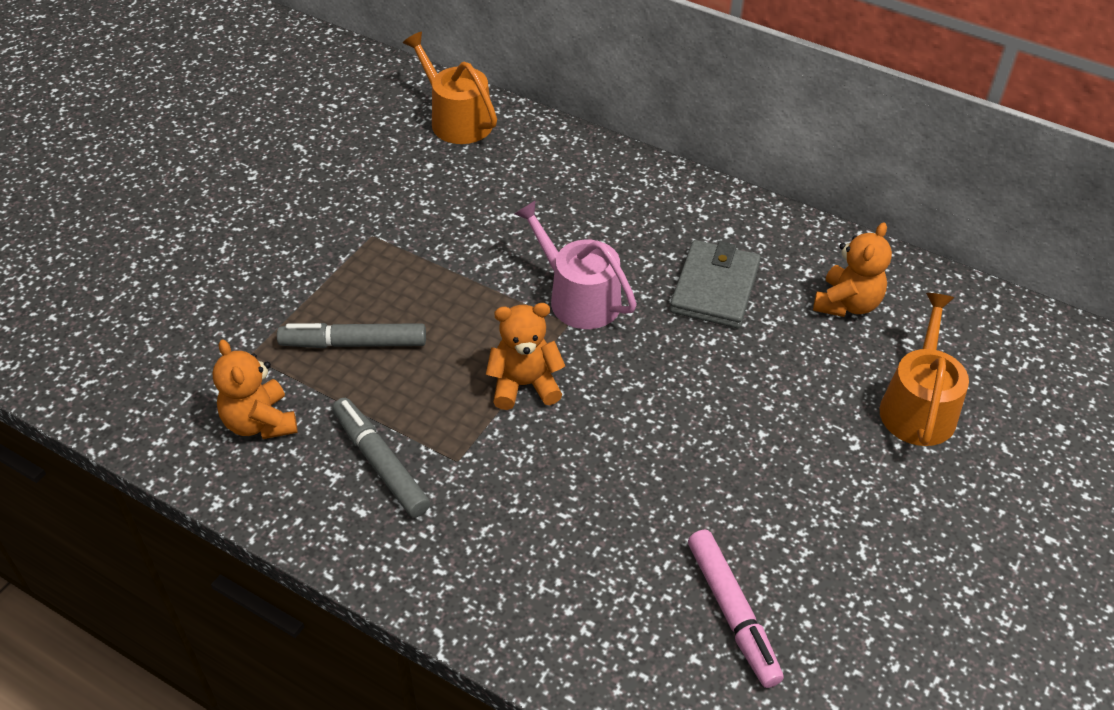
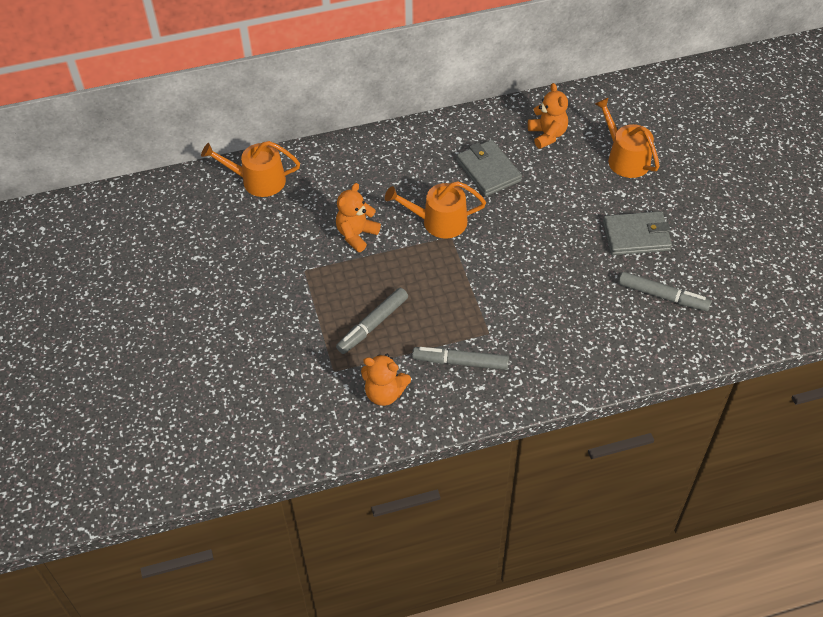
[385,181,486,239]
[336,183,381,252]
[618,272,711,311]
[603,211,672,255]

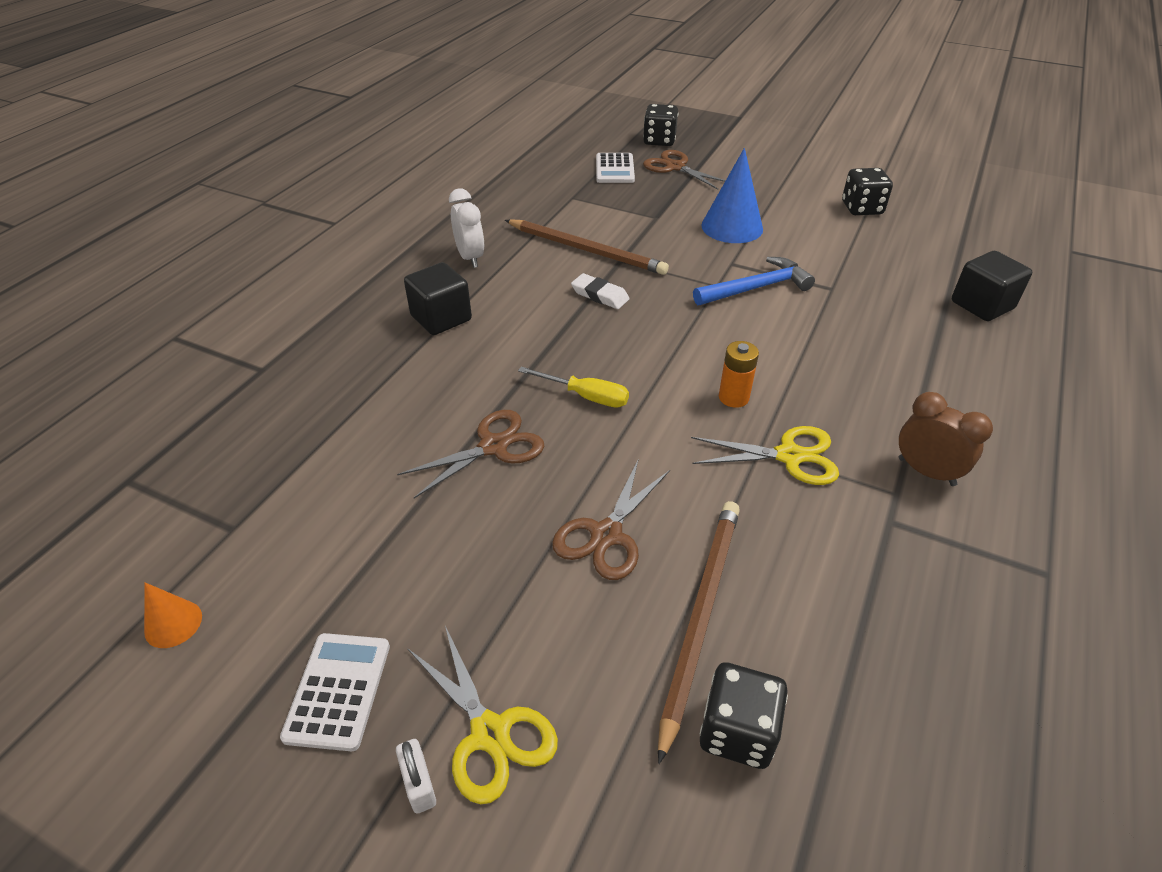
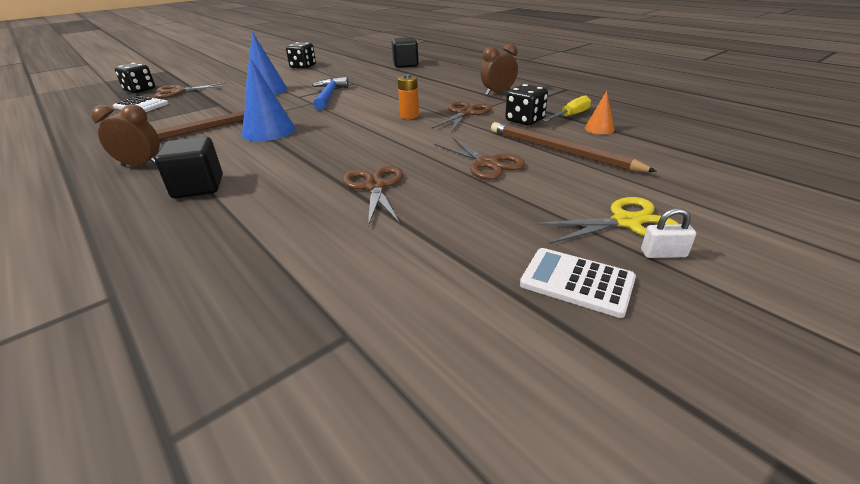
[91,104,160,166]
[242,58,295,141]
[543,95,591,122]
[432,101,492,132]
[585,91,614,134]
[505,84,548,126]

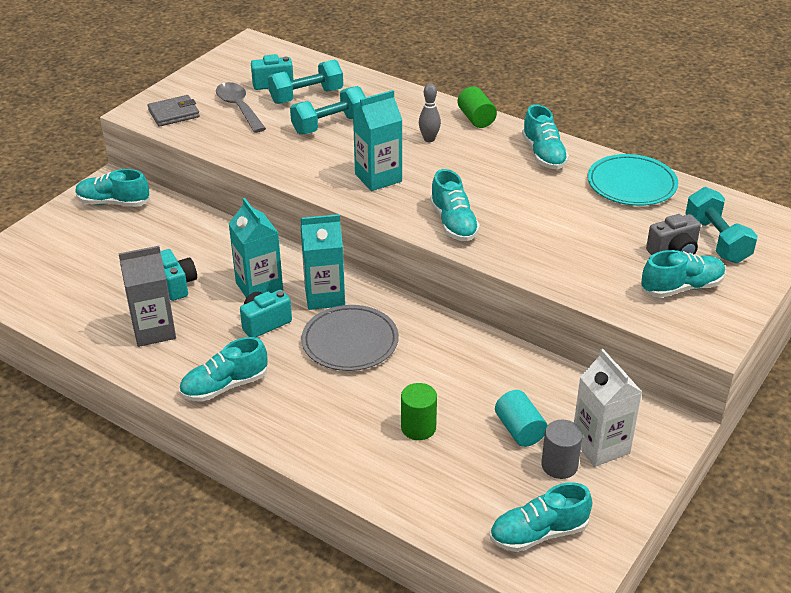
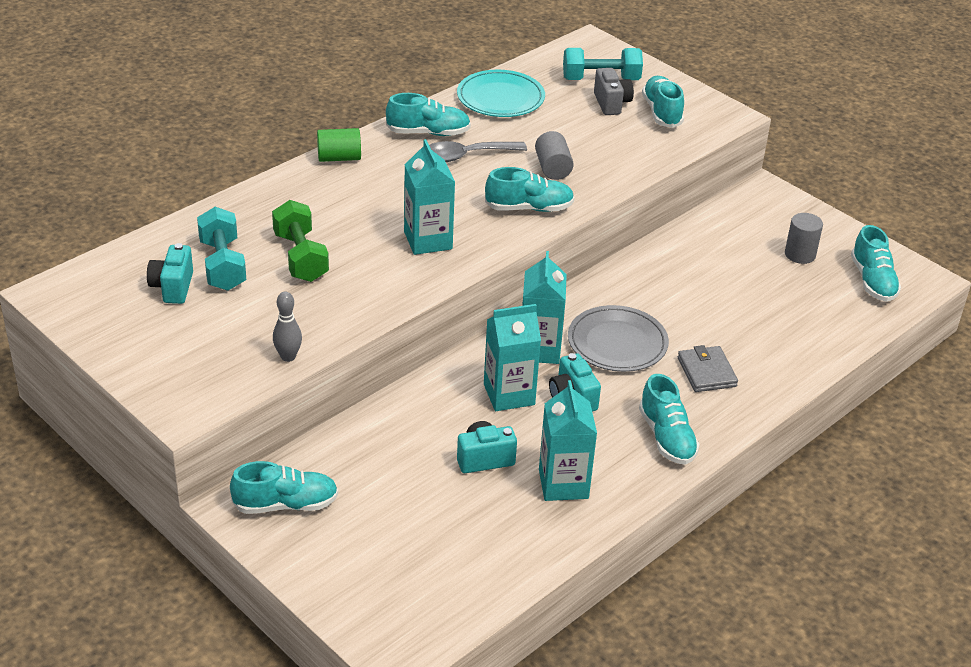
[429,141,527,162]
[273,291,302,362]
[272,200,329,282]
[678,345,738,392]
[230,461,338,514]
[539,380,597,501]
[574,349,642,467] (first image)
[401,383,437,440] (first image)
[495,390,547,447] (first image)
[535,131,574,180]

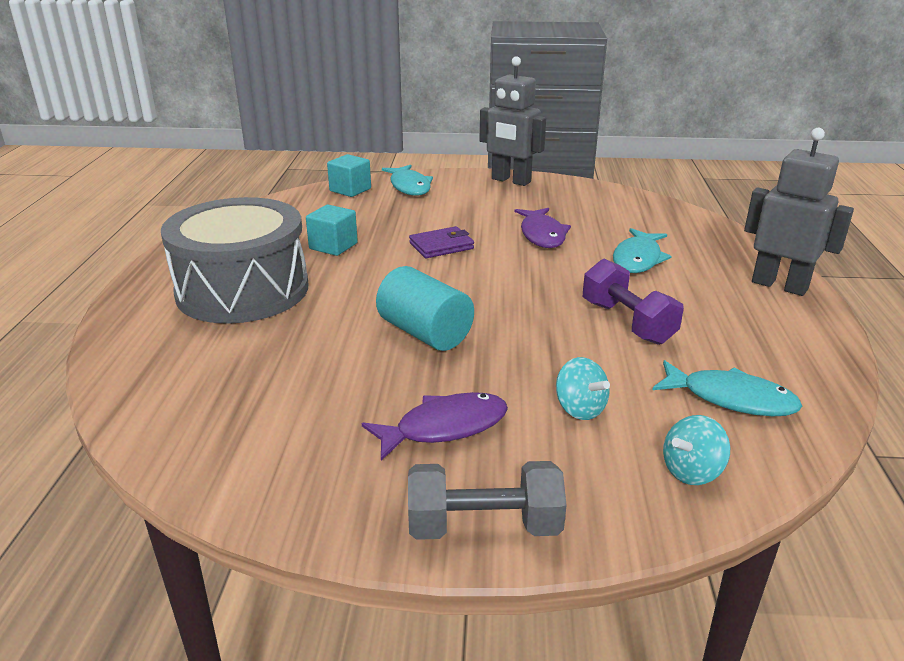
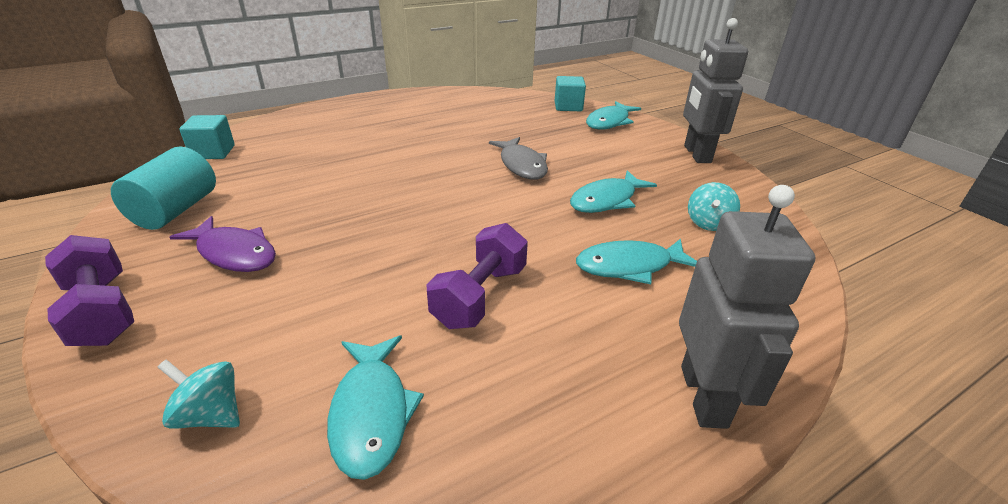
[161,197,308,324] (first image)
[179,115,235,159]
[570,170,657,213]
[489,137,548,180]
[111,147,216,230]
[688,182,740,231]
[45,235,134,346]

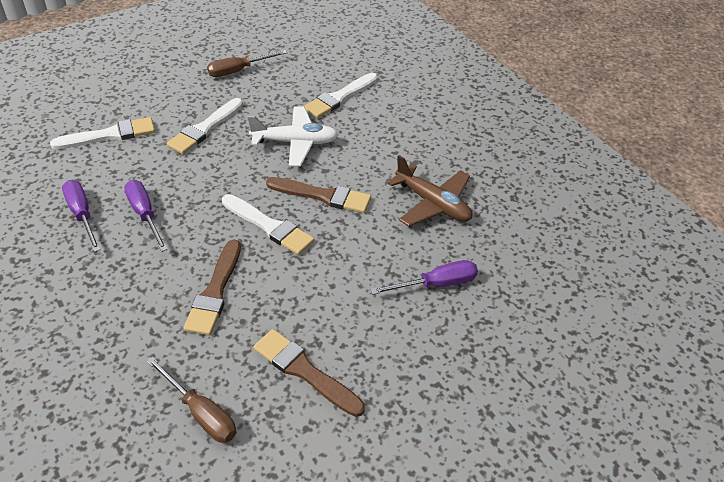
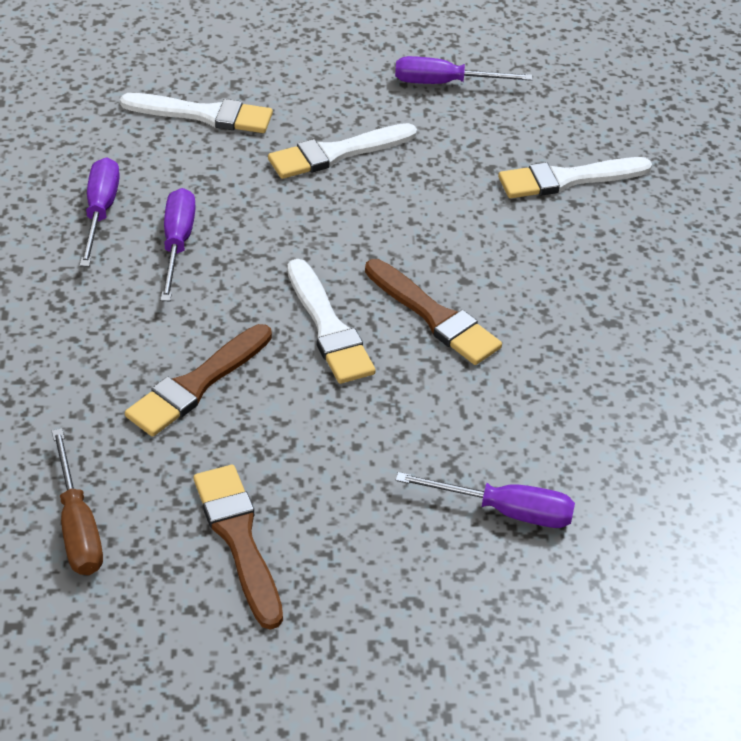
[395,56,533,84]
[248,106,339,166] (first image)
[387,155,472,227] (first image)

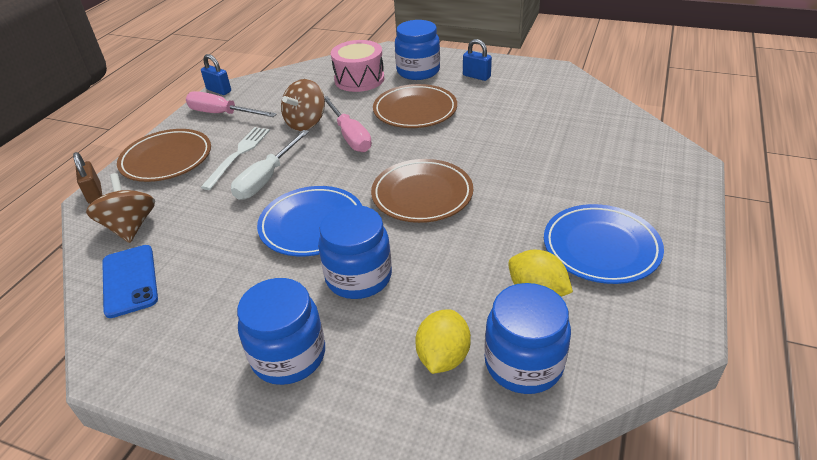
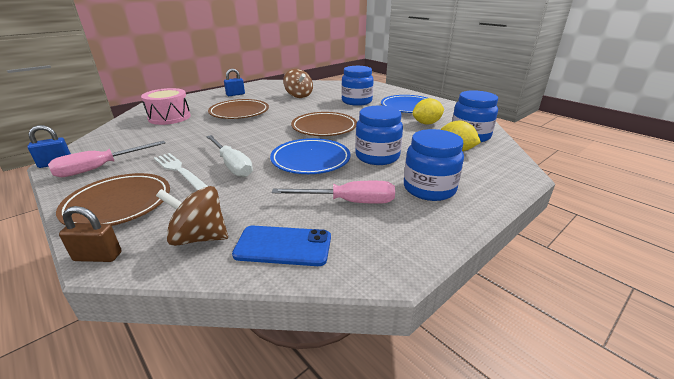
[341,66,374,106]
[283,69,313,98]
[272,181,395,204]

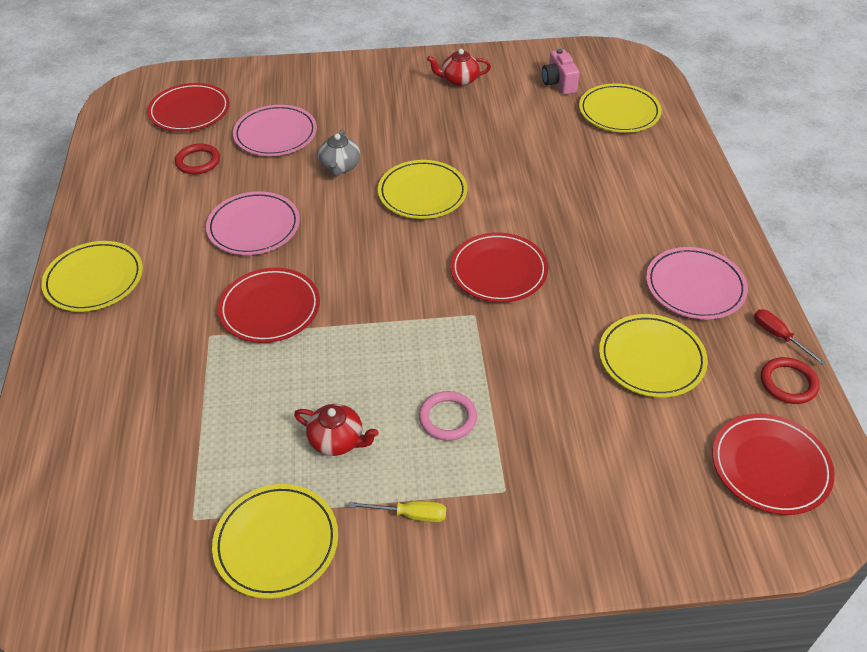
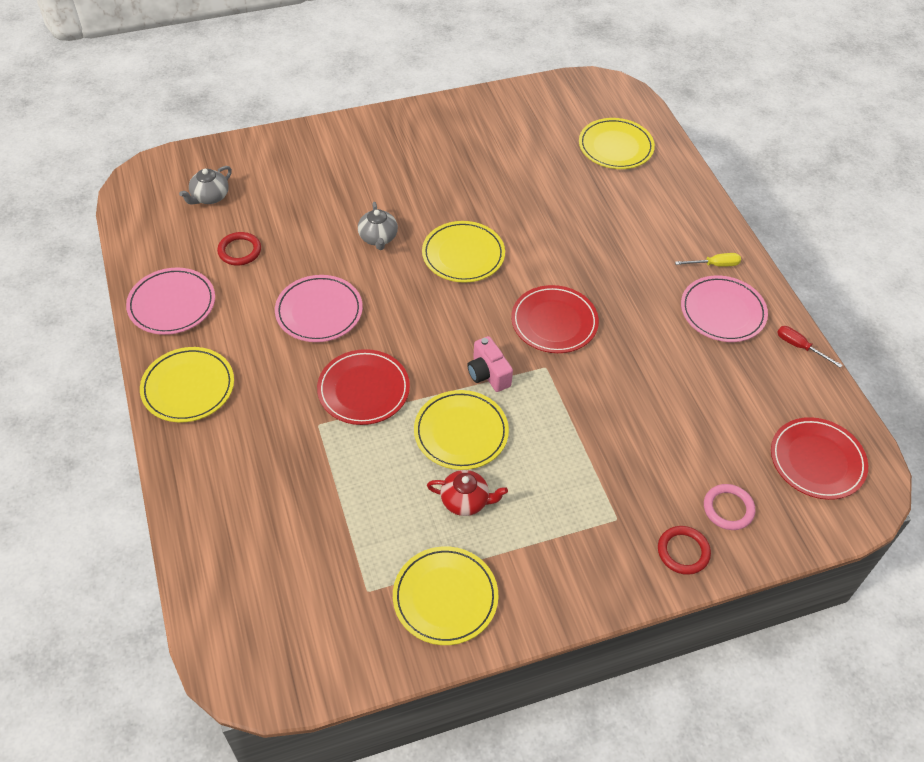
[427,49,491,86] (first image)
[467,336,513,392]
[179,166,232,204]
[126,268,215,335]
[414,390,509,470]
[658,526,711,575]
[704,484,755,530]
[675,253,741,267]

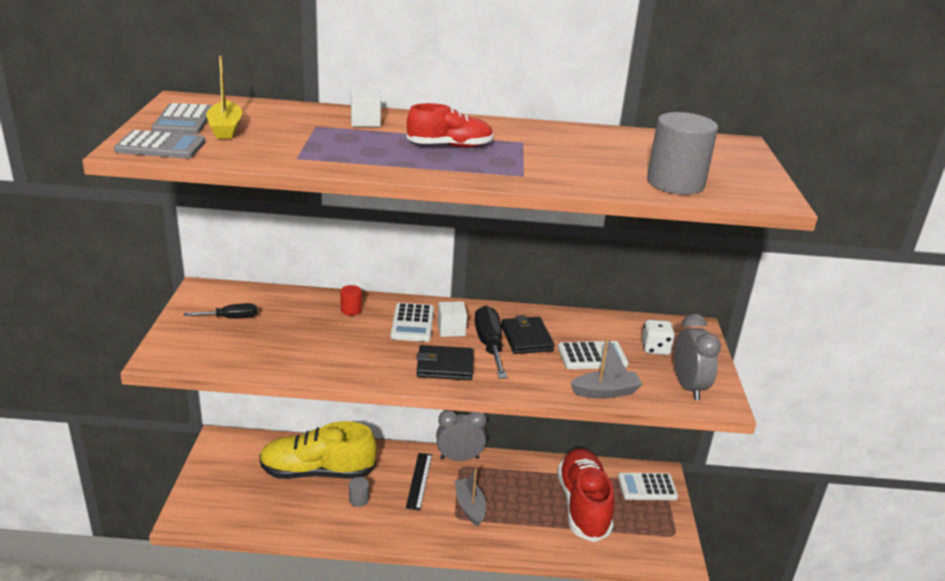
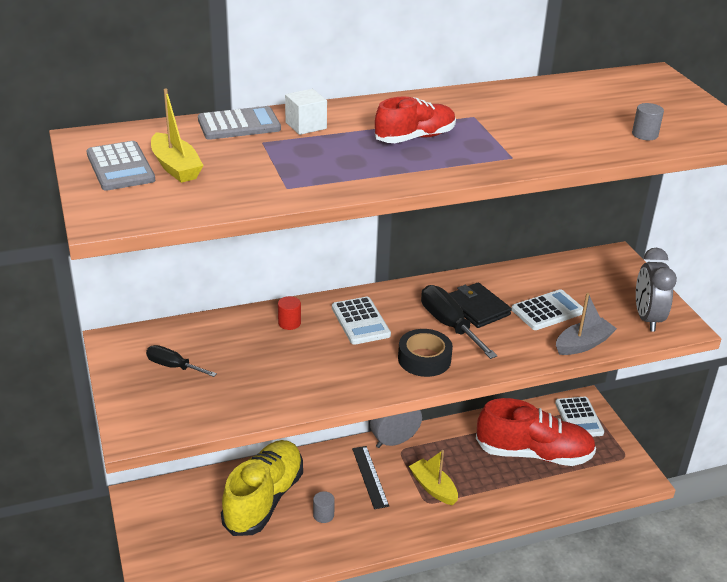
[632,103,664,140]
[198,106,281,140]
[438,301,467,337] (first image)
[146,345,217,377]
[636,247,677,331]
[642,320,675,355] (first image)
[398,329,453,377]
[221,440,303,536]
[476,398,596,466]
[409,450,458,505]
[555,397,604,437]

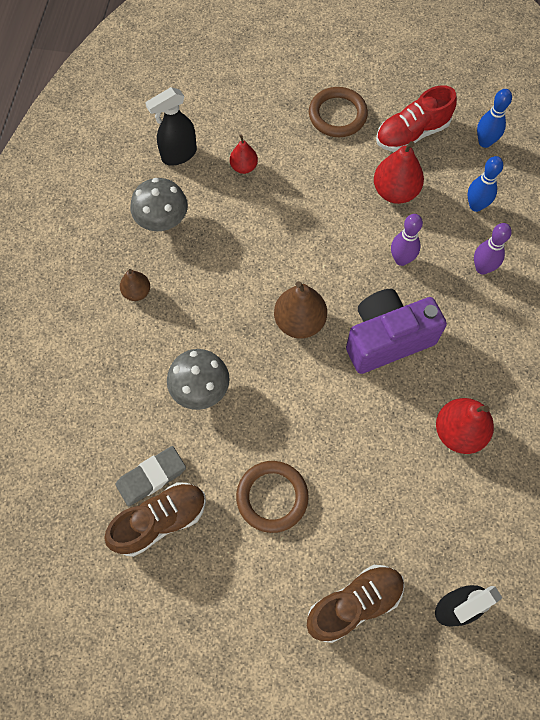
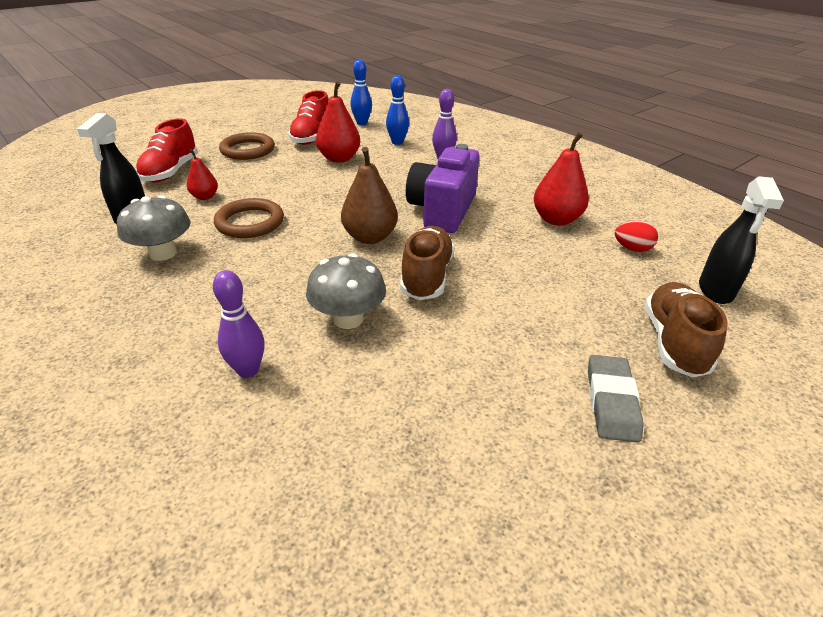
[213,270,265,378]
[120,269,150,301] (first image)
[588,355,644,443]
[214,198,284,238]
[400,226,455,300]
[136,118,198,182]
[615,220,658,252]

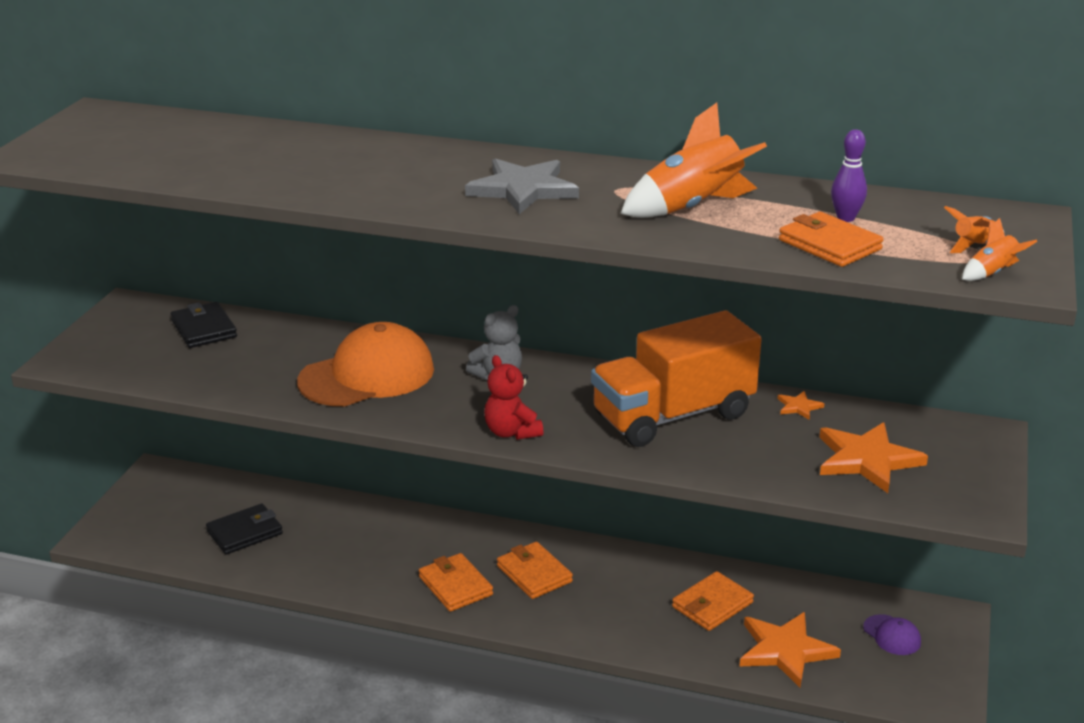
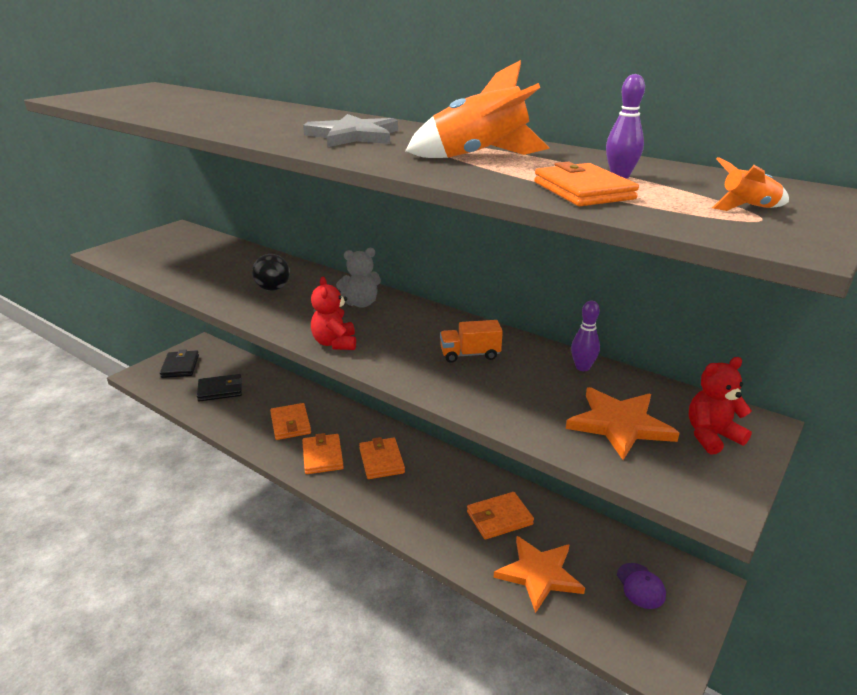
[962,218,1037,281] (first image)
[160,349,199,378]
[440,320,503,363]
[252,254,290,291]
[571,301,600,371]
[689,357,752,454]
[270,403,311,440]

